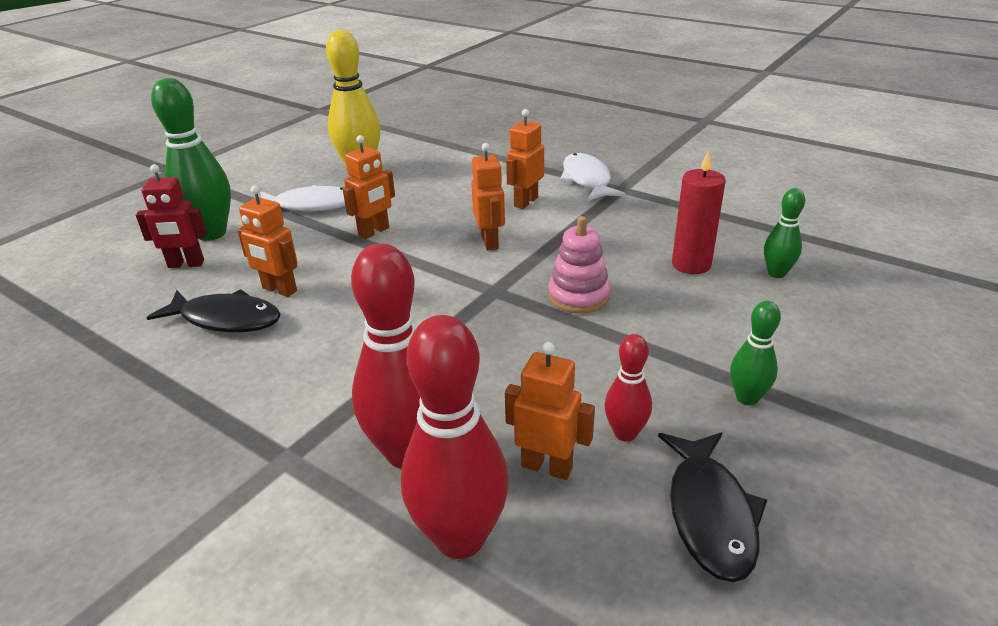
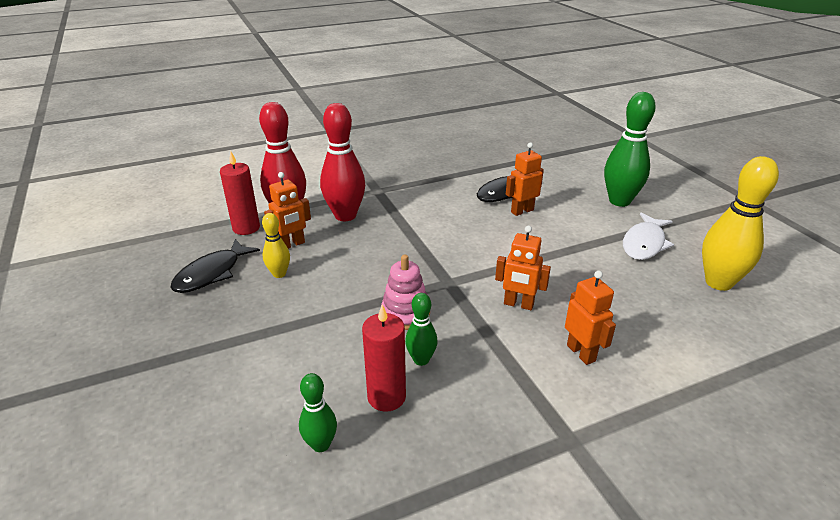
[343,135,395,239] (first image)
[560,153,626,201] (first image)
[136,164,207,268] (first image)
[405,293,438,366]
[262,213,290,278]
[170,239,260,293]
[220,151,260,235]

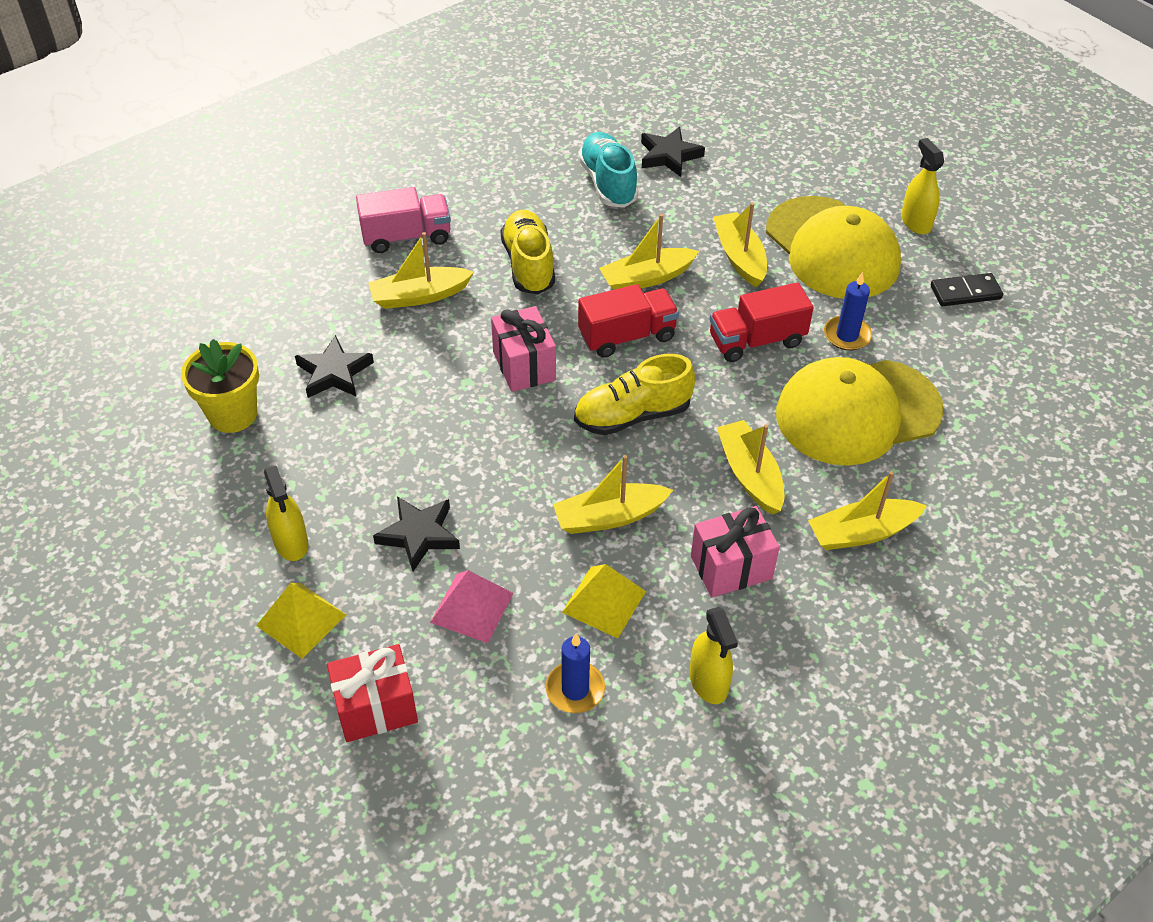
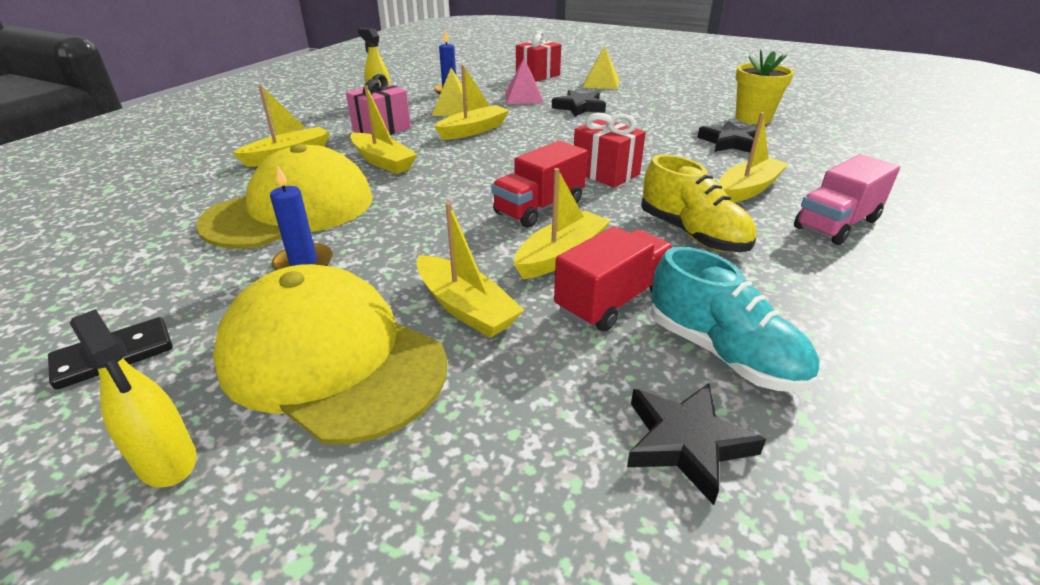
[554,226,673,331]
[574,113,646,188]
[574,354,696,435] (first image)
[264,465,308,561] (first image)

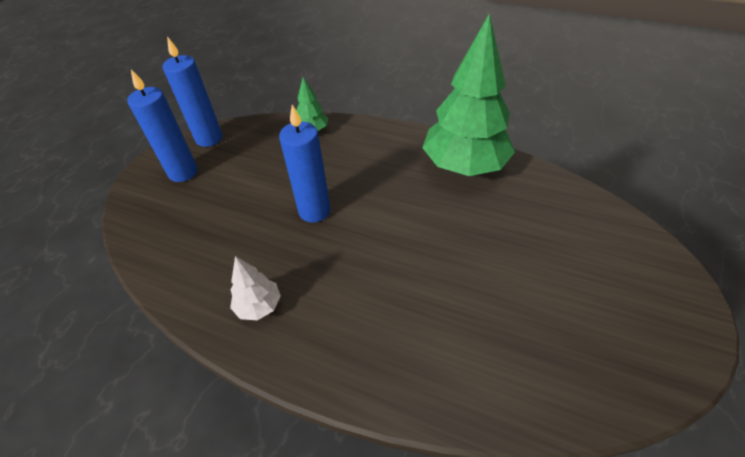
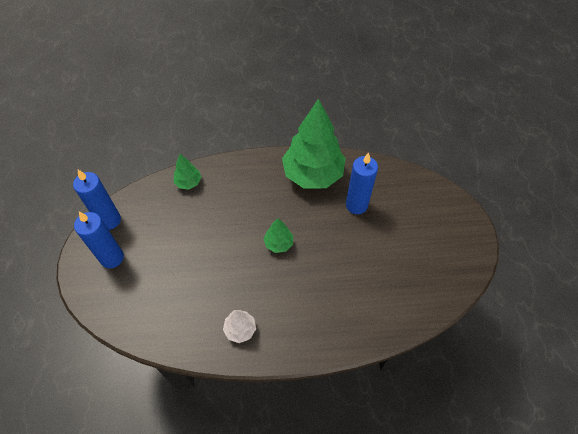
[346,153,378,214]
[264,218,293,253]

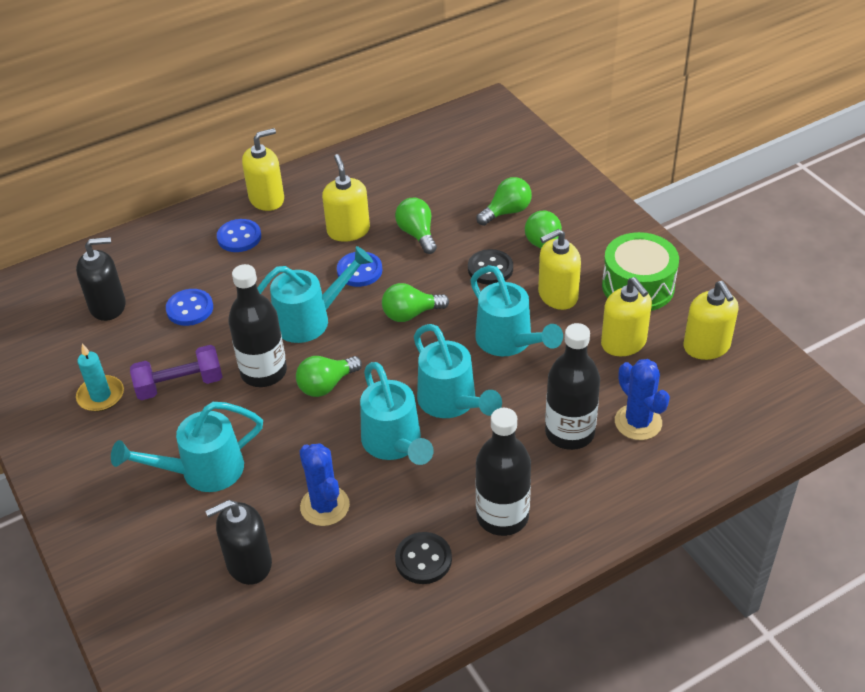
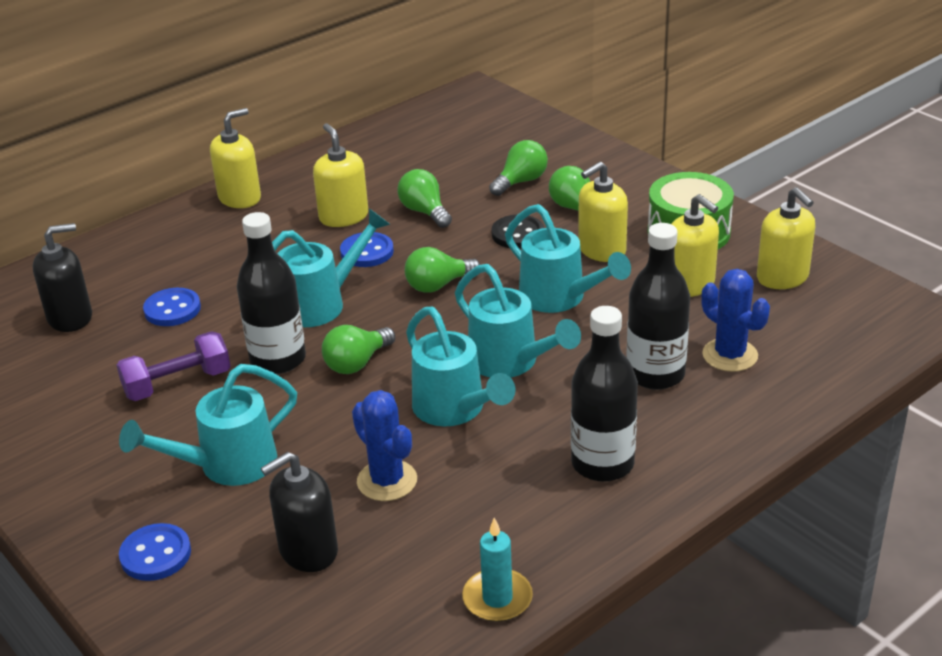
[119,523,191,581]
[462,518,533,622]
[395,532,452,584] (first image)

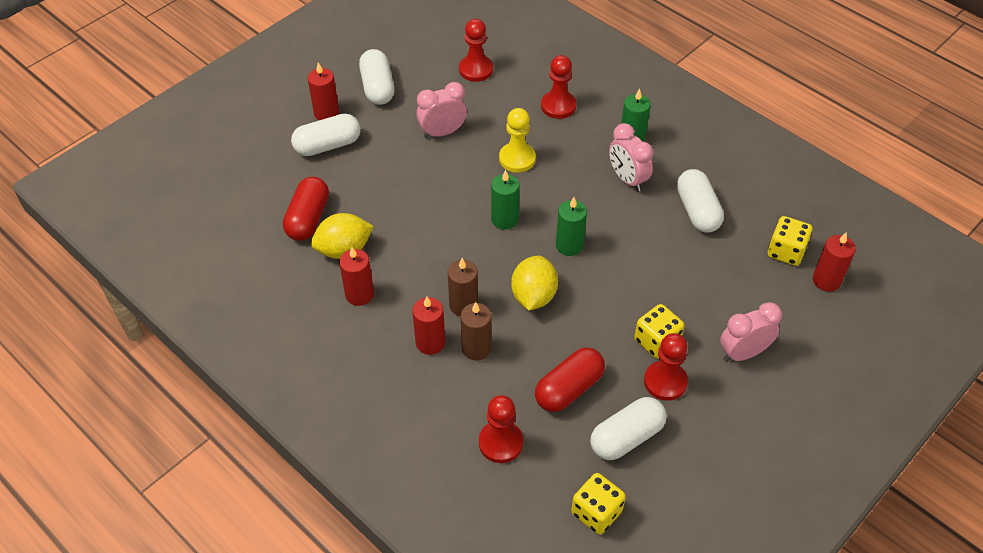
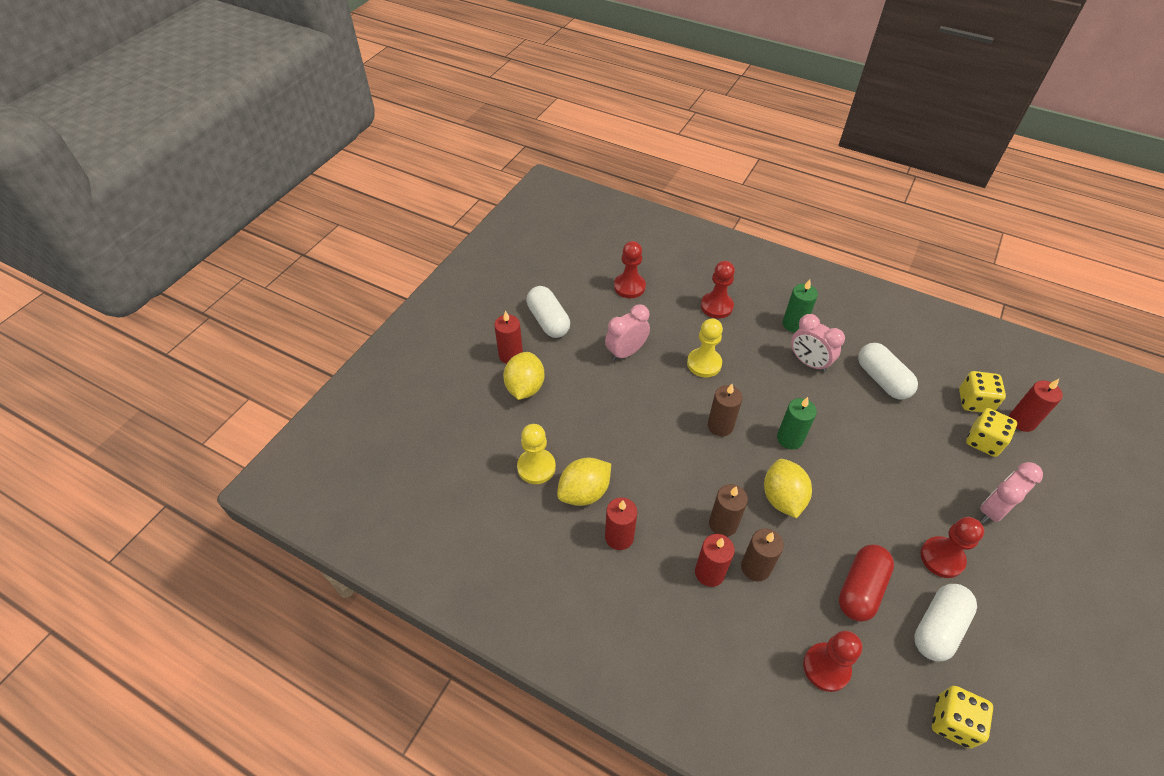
[503,352,545,400]
[708,384,743,436]
[517,424,556,484]
[966,408,1017,457]

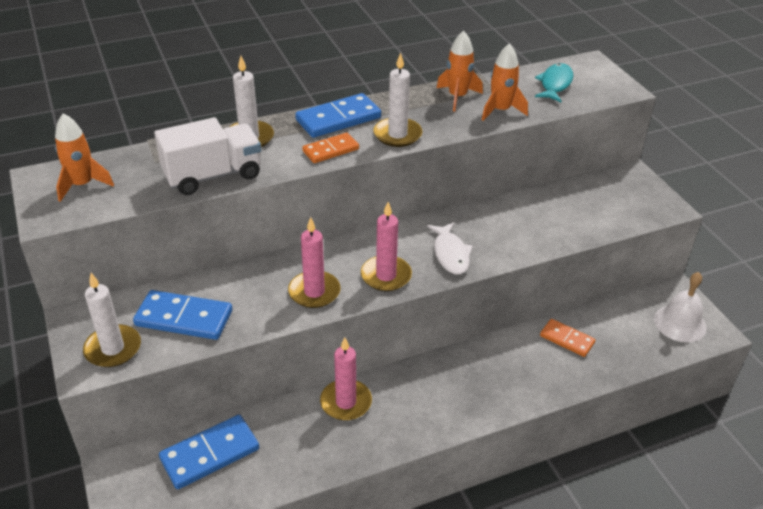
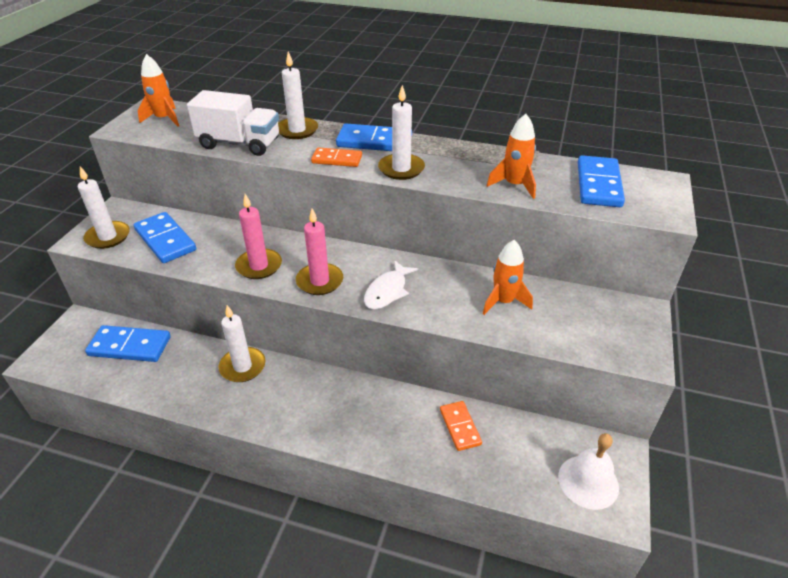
[483,240,533,315]
[578,155,625,207]
[219,305,265,382]

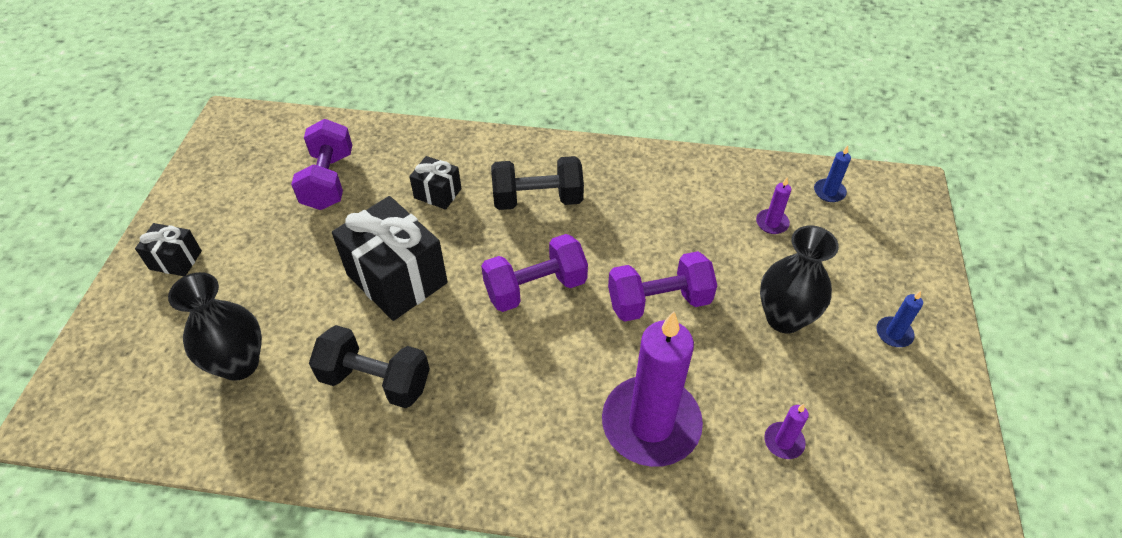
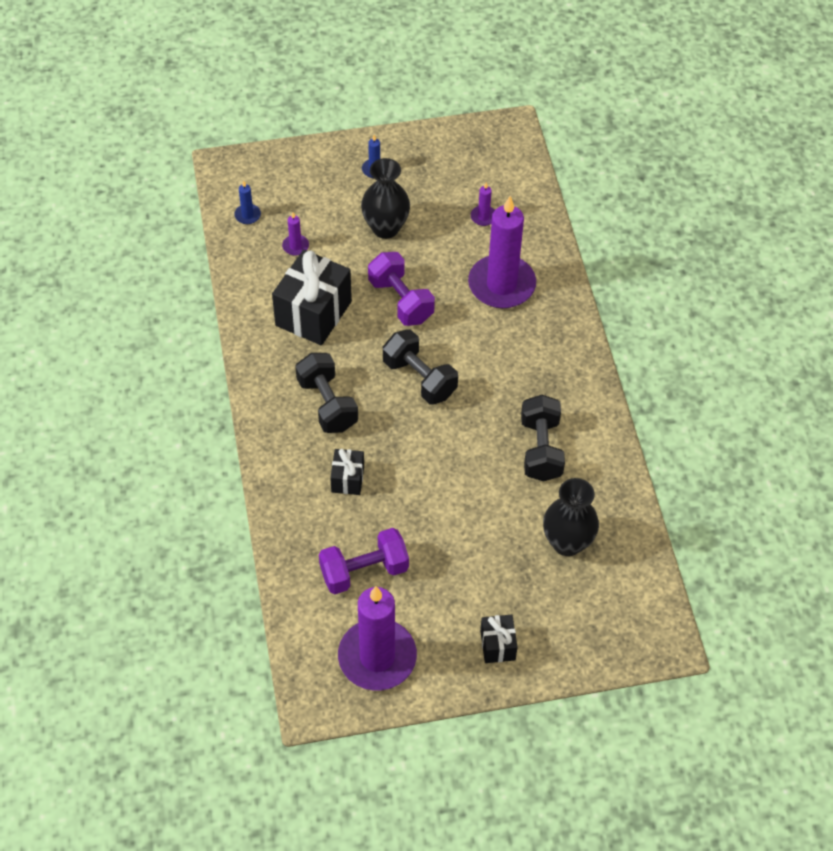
[272,250,352,345]
[383,329,458,405]
[338,586,417,691]

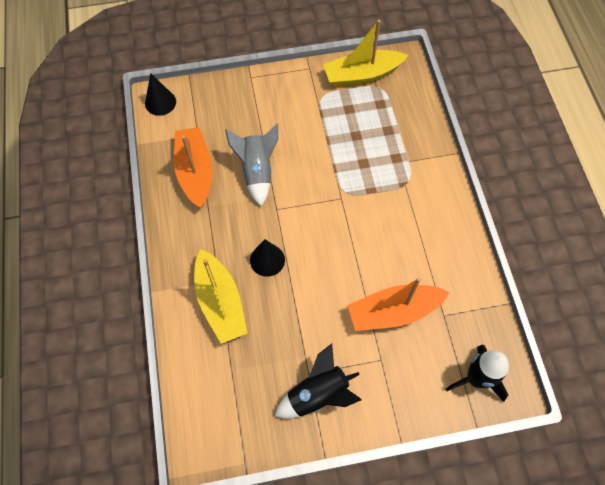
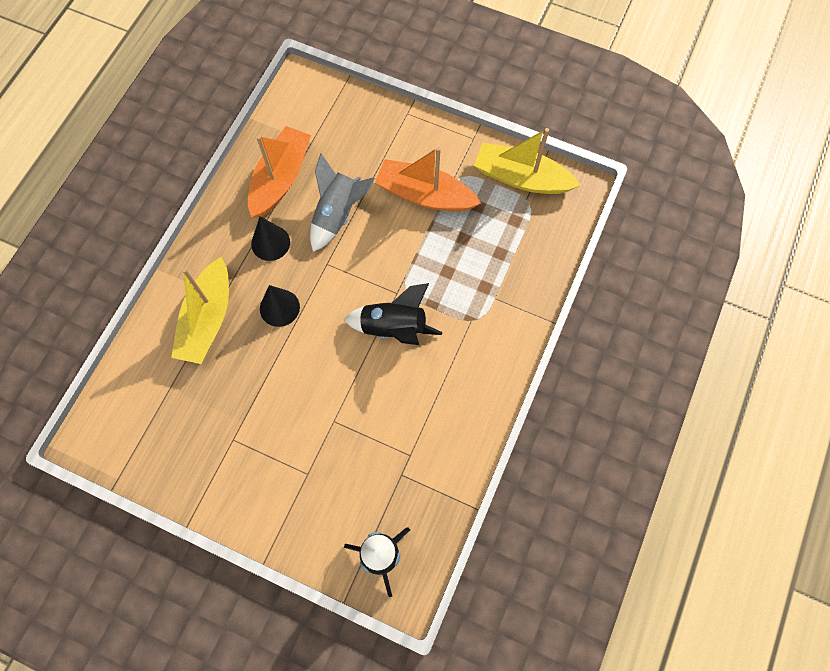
[251,216,290,261]
[374,147,481,212]
[343,283,442,345]

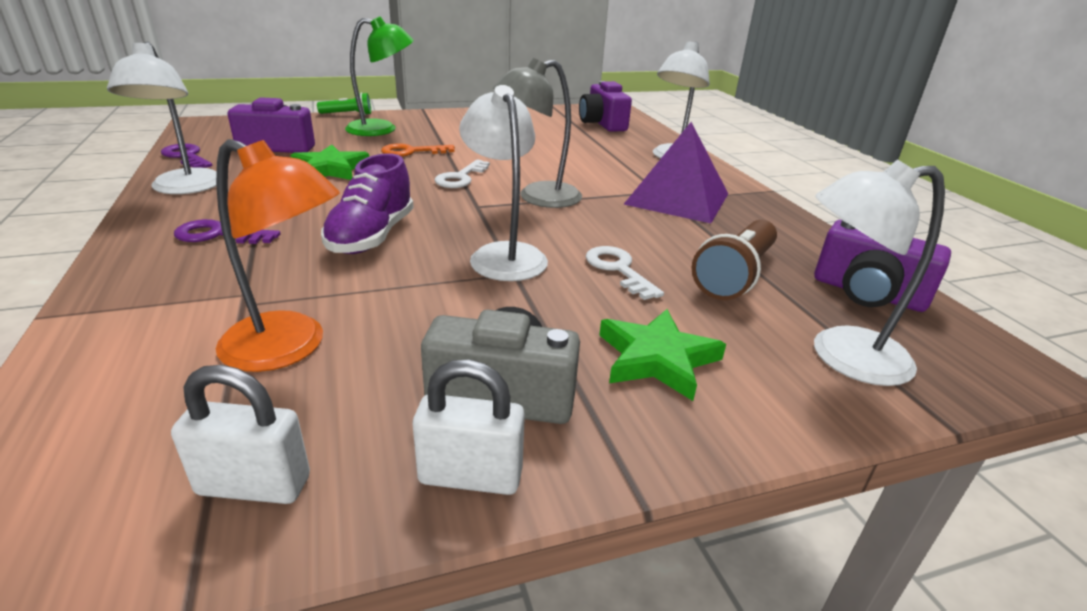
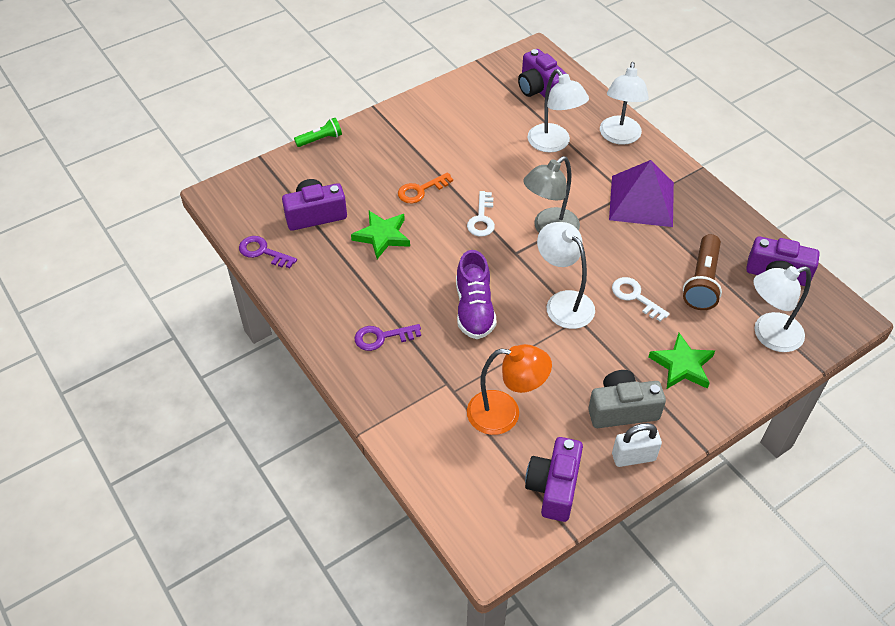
[345,16,414,136] (first image)
[528,69,589,152]
[525,437,583,522]

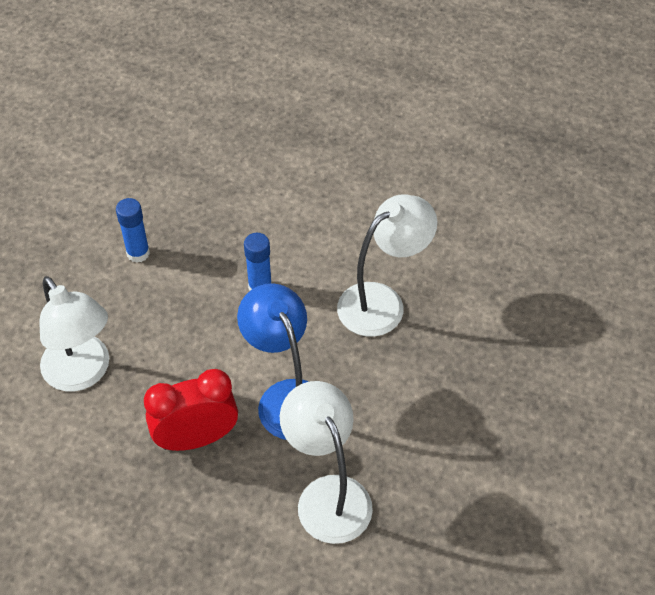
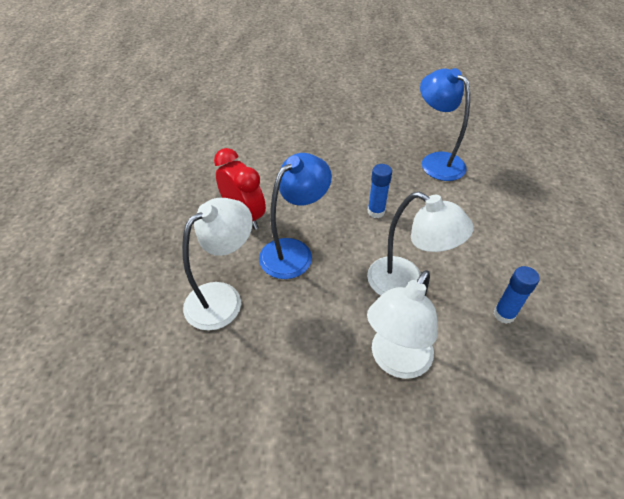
[494,266,540,324]
[367,270,437,379]
[420,68,470,181]

